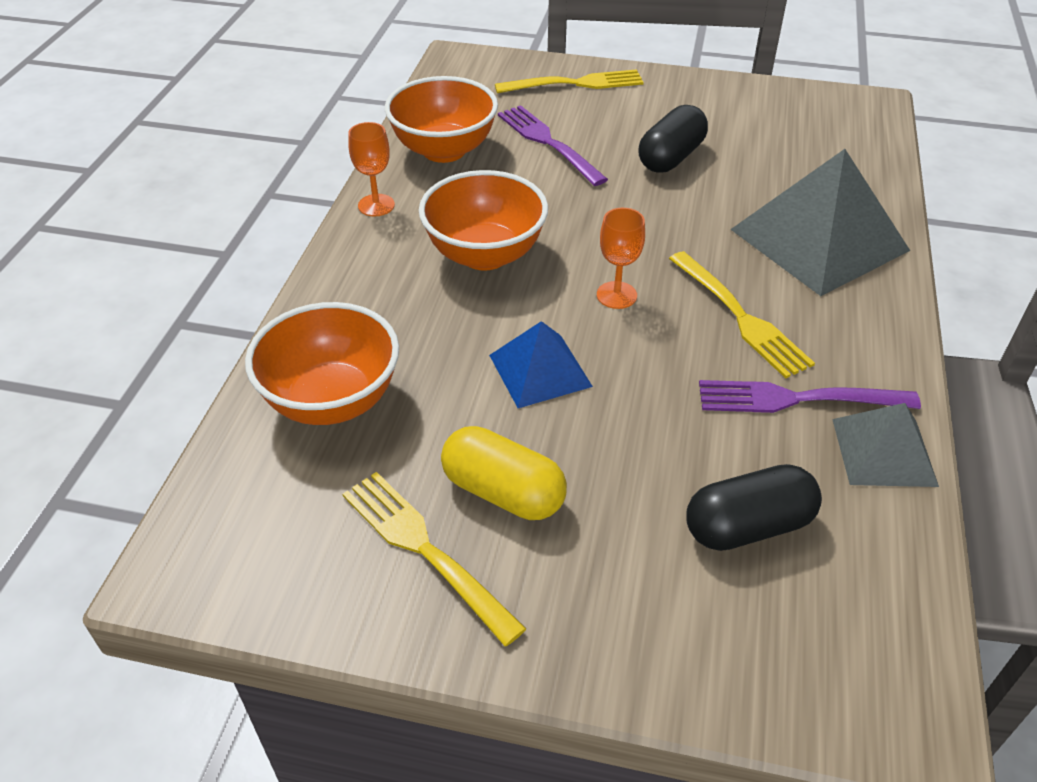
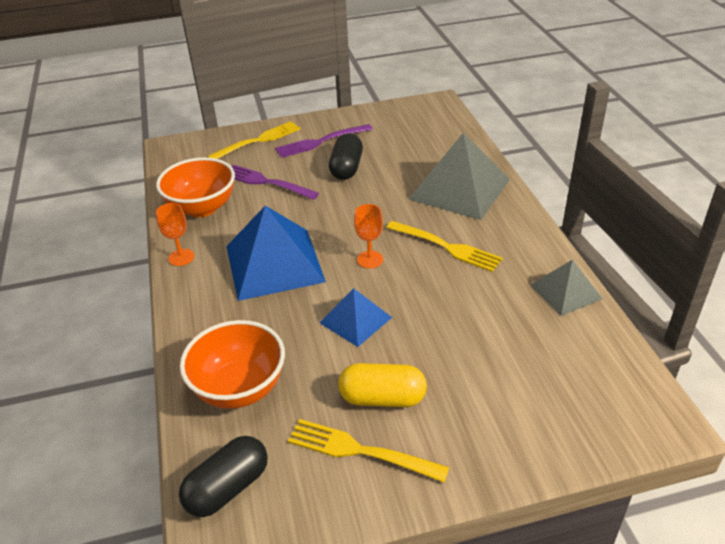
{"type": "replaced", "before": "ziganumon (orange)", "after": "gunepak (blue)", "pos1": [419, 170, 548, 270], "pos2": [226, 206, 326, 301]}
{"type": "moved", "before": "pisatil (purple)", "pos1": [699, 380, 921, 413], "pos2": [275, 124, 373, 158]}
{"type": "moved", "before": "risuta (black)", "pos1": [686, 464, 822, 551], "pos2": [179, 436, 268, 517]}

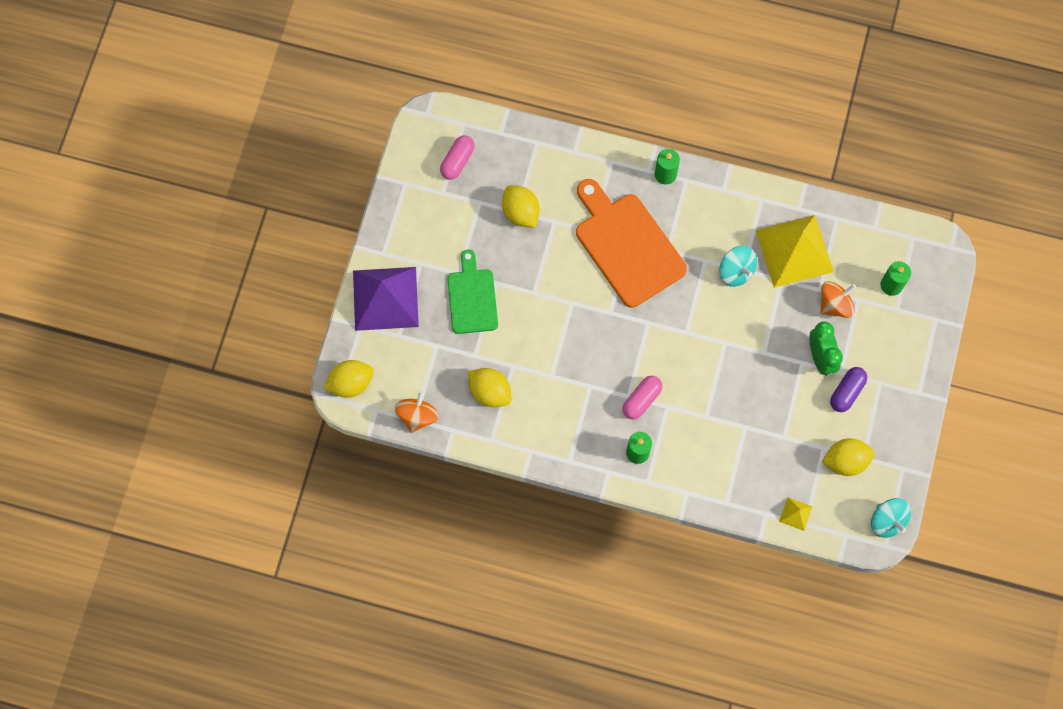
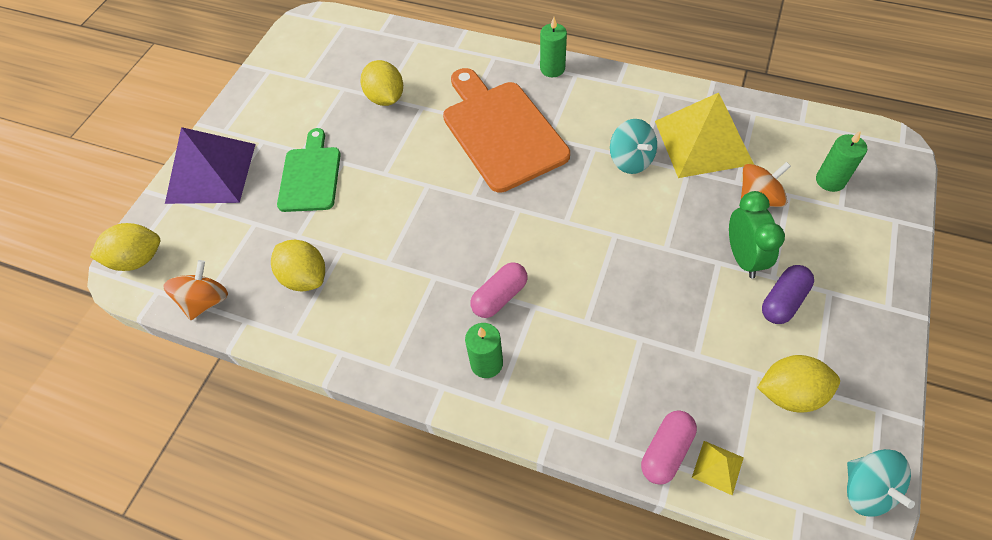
{"type": "moved", "before": "risuta (pink)", "pos1": [440, 135, 475, 180], "pos2": [641, 410, 697, 485]}

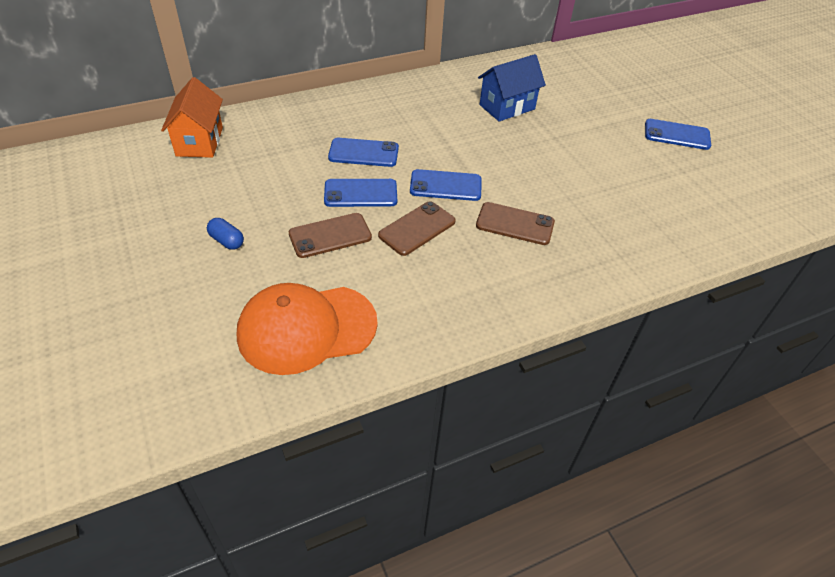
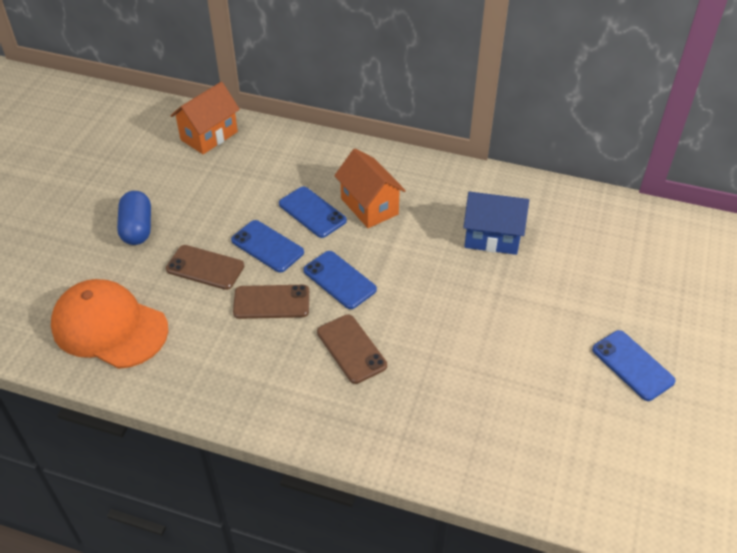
{"type": "resized", "before": "risuta (blue)", "pos1": [207, 218, 244, 250], "pos2": [117, 191, 151, 245], "scale": 1.65}
{"type": "added", "after": "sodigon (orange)", "pos2": [334, 148, 406, 228]}

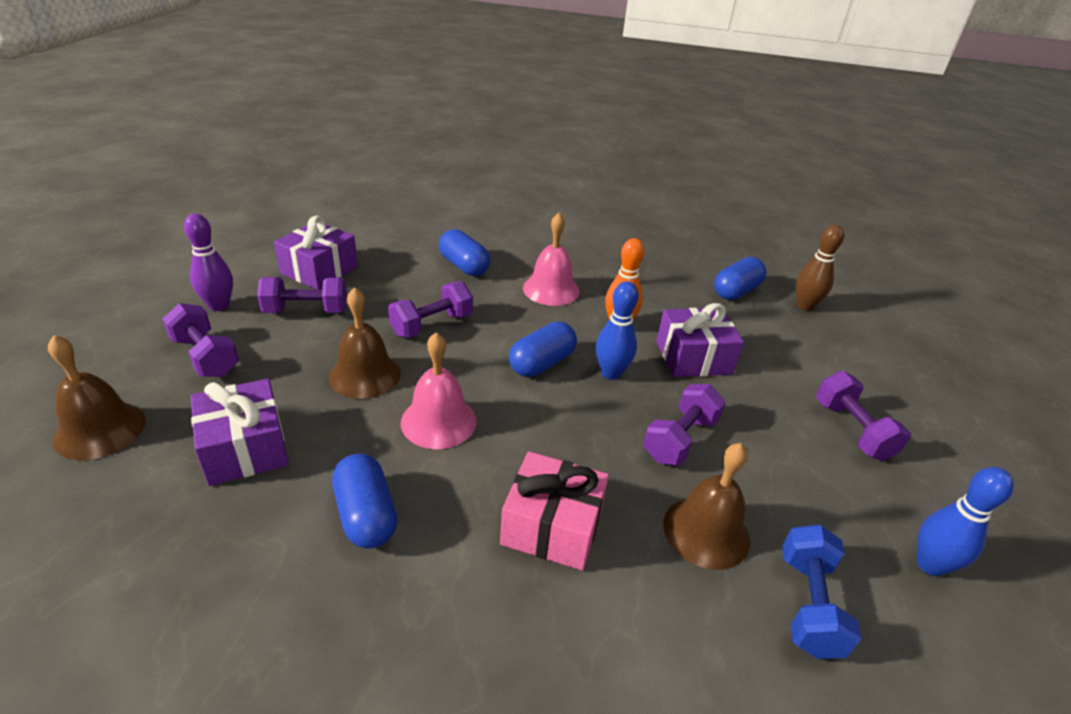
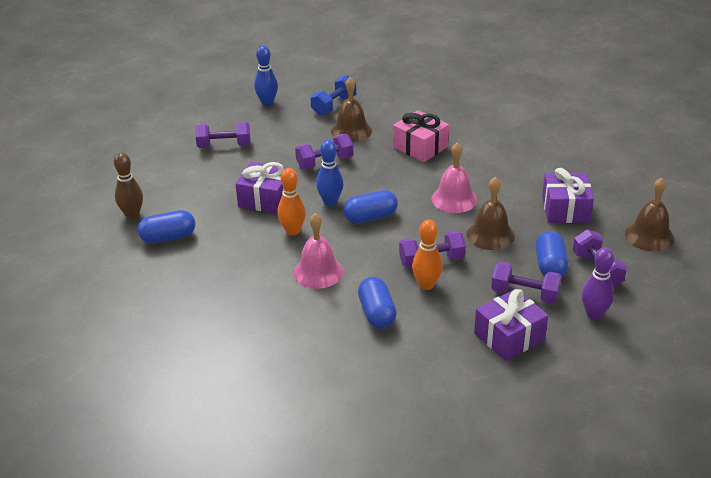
{"type": "turned", "before": "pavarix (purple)", "pos1": [816, 371, 911, 461], "pos2": [195, 122, 251, 148], "turn": 75}
{"type": "moved", "before": "risuta (blue)", "pos1": [332, 453, 398, 548], "pos2": [536, 231, 568, 277]}
{"type": "added", "after": "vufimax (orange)", "pos2": [412, 219, 443, 290]}

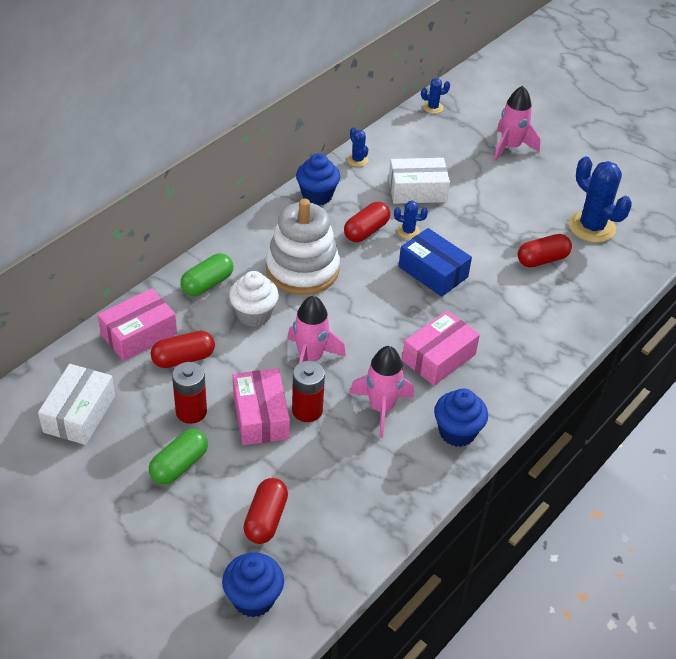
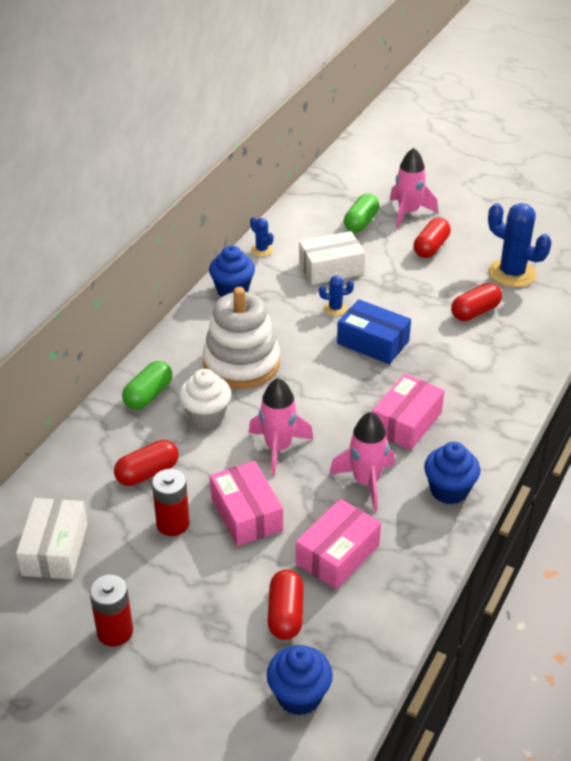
{"type": "removed", "before": "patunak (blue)", "pos1": [421, 78, 450, 114]}
{"type": "moved", "before": "risuta (red)", "pos1": [344, 202, 390, 242], "pos2": [414, 218, 451, 258]}
{"type": "moved", "before": "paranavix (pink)", "pos1": [98, 288, 177, 361], "pos2": [296, 499, 381, 589]}
{"type": "moved", "before": "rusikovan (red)", "pos1": [292, 361, 325, 422], "pos2": [89, 575, 133, 646]}
{"type": "moved", "before": "risuta (green)", "pos1": [149, 429, 208, 485], "pos2": [344, 194, 379, 233]}

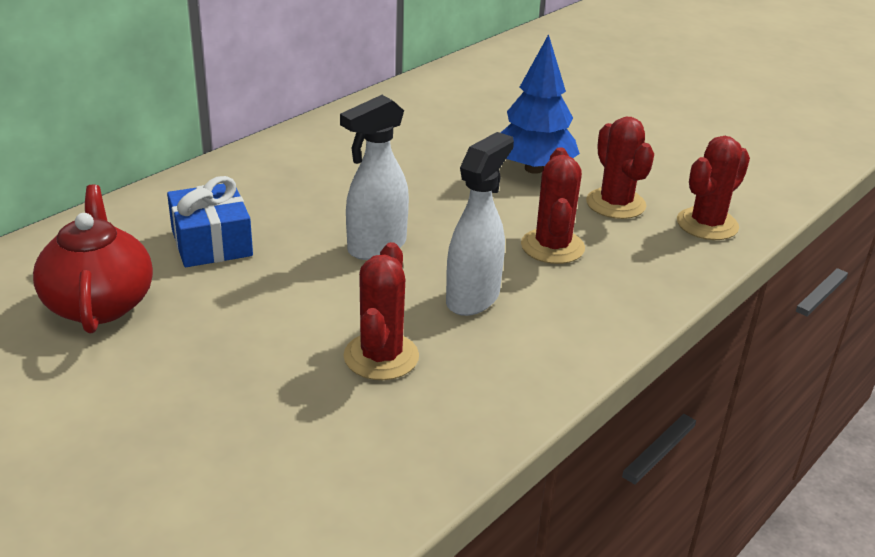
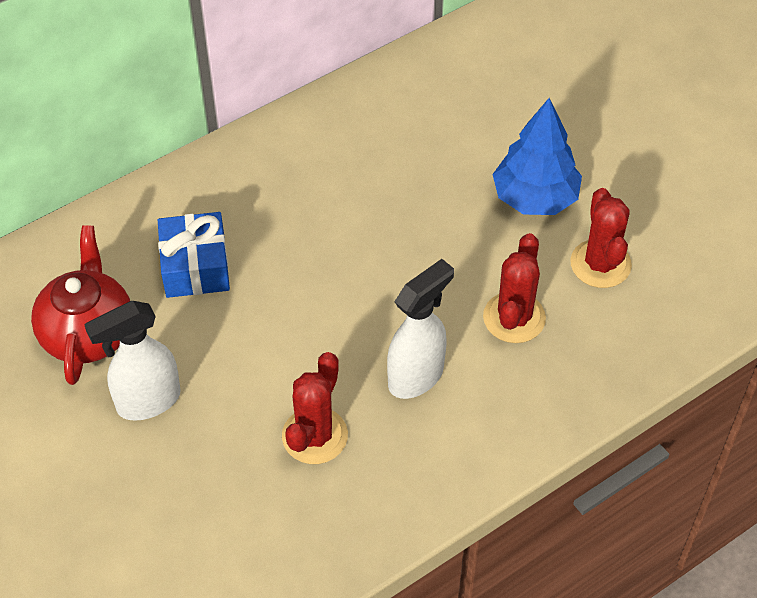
{"type": "moved", "before": "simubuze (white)", "pos1": [340, 95, 409, 260], "pos2": [84, 301, 181, 421]}
{"type": "removed", "before": "patunak (red)", "pos1": [677, 136, 750, 240]}

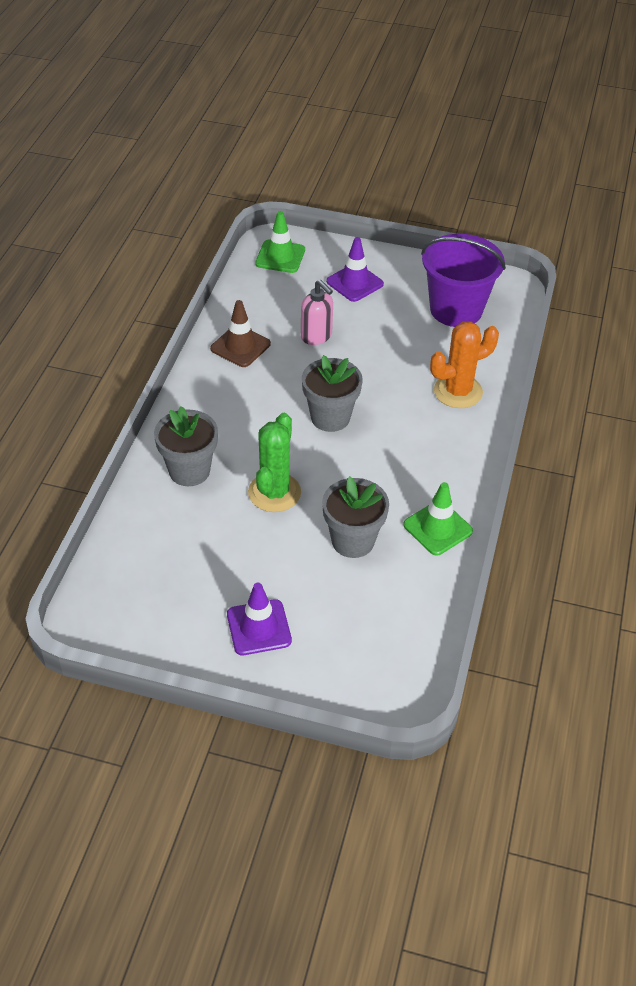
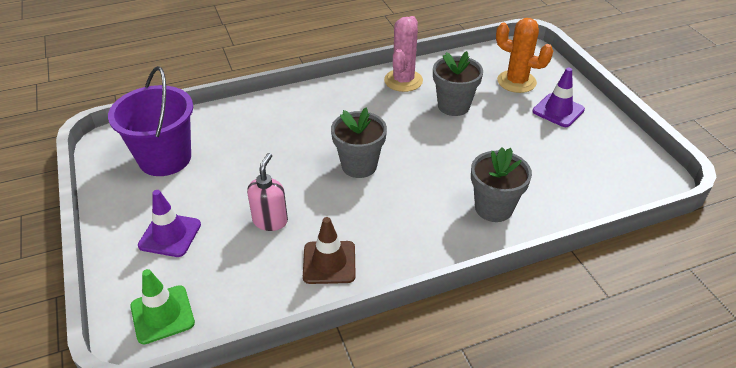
{"type": "moved", "before": "patunak (orange)", "pos1": [430, 321, 499, 408], "pos2": [496, 18, 553, 93]}
{"type": "removed", "before": "patunak (green)", "pos1": [248, 413, 301, 512]}
{"type": "replaced", "before": "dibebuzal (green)", "after": "patunak (pink)", "pos1": [403, 482, 473, 555], "pos2": [384, 16, 423, 92]}

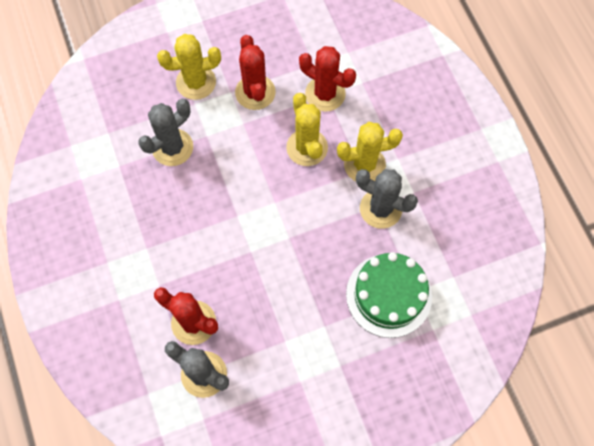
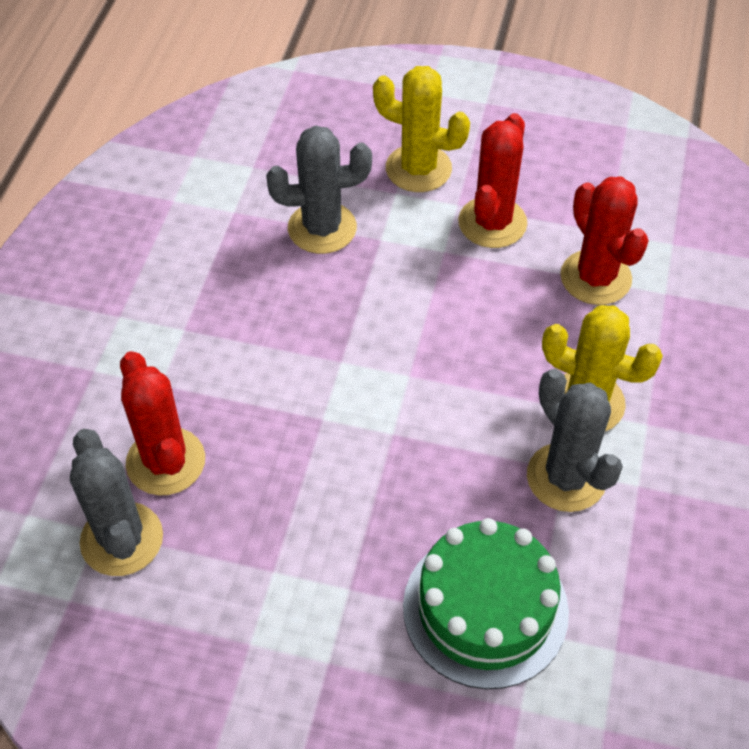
{"type": "removed", "before": "patunak (yellow)", "pos1": [286, 93, 328, 166]}

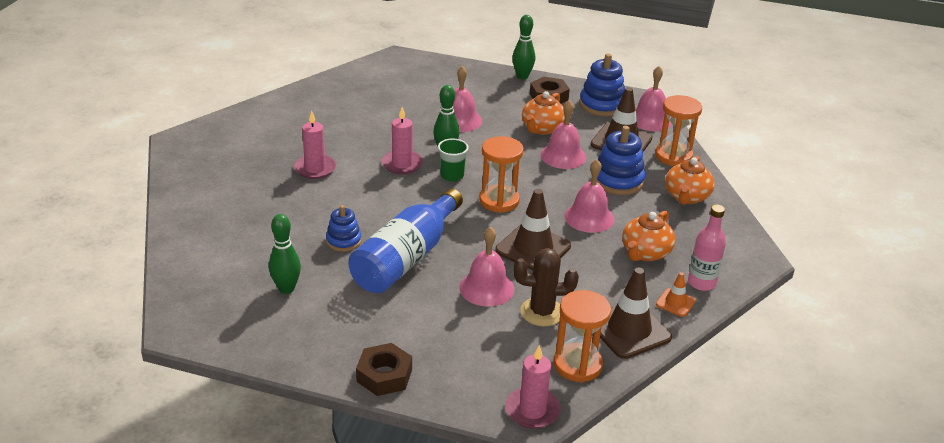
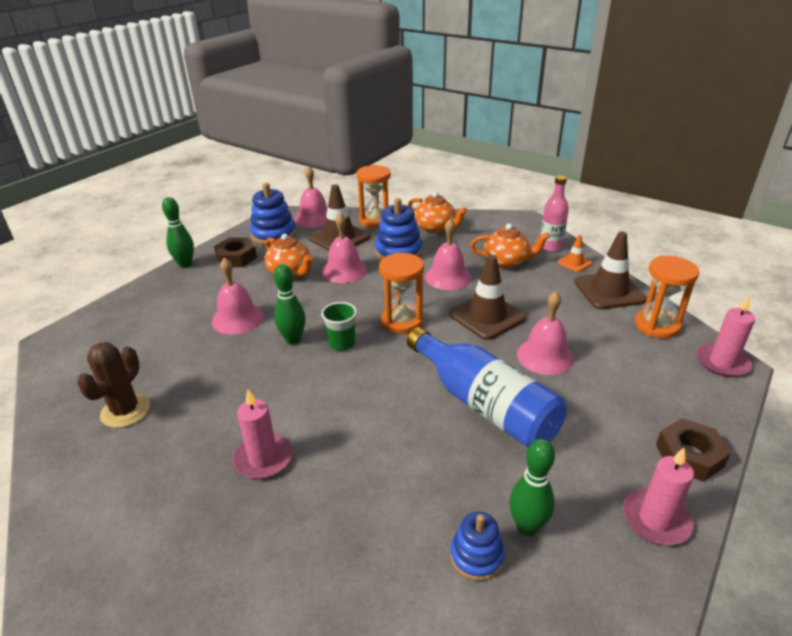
{"type": "moved", "before": "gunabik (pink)", "pos1": [382, 107, 423, 174], "pos2": [623, 448, 694, 545]}
{"type": "moved", "before": "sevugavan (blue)", "pos1": [326, 205, 362, 252], "pos2": [450, 512, 505, 581]}
{"type": "turned", "before": "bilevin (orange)", "pos1": [622, 211, 675, 261], "pos2": [470, 224, 550, 268], "turn": -45}
{"type": "moved", "before": "patunak (brown)", "pos1": [514, 248, 579, 327], "pos2": [77, 342, 150, 428]}

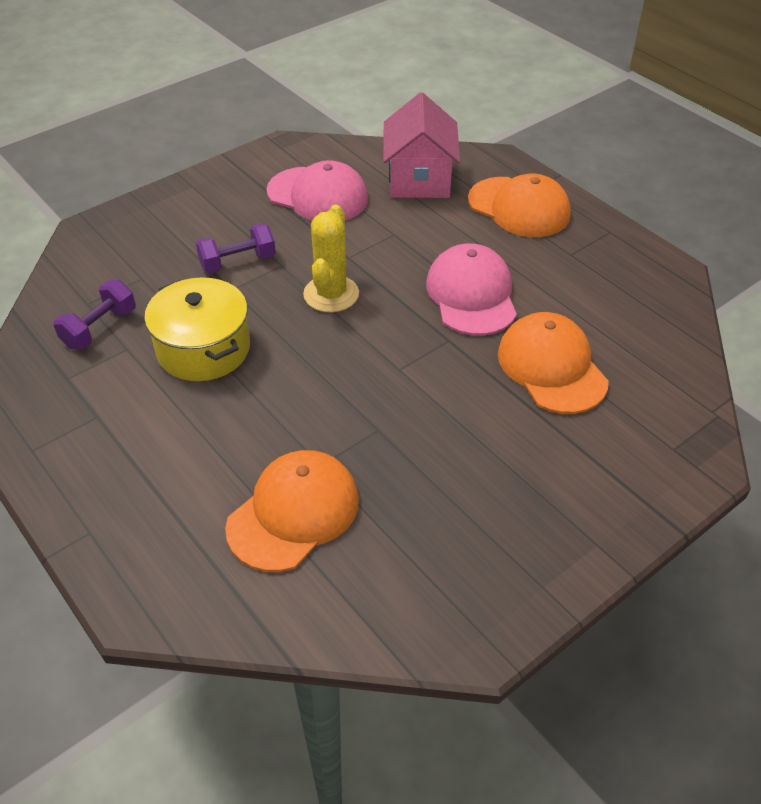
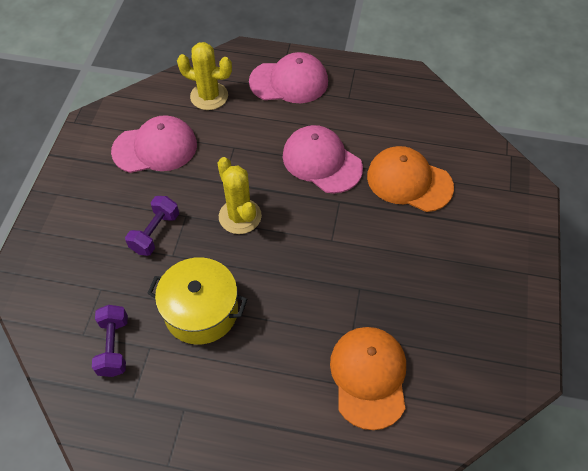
{"type": "replaced", "before": "sodigon (pink)", "after": "patunak (yellow)", "pos1": [383, 92, 460, 198], "pos2": [177, 42, 232, 110]}
{"type": "recoloured", "before": "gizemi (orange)", "after": "gizemi (pink)", "pos1": [468, 174, 571, 237], "pos2": [249, 52, 328, 103]}

